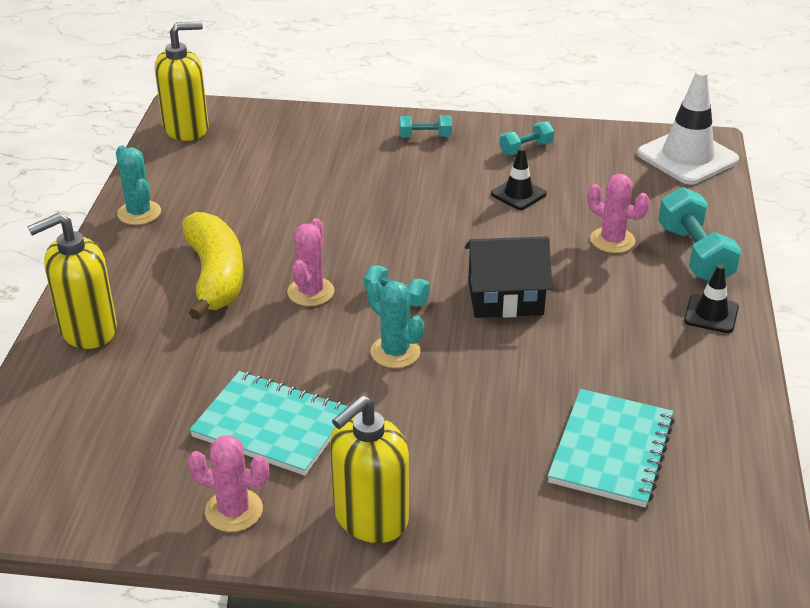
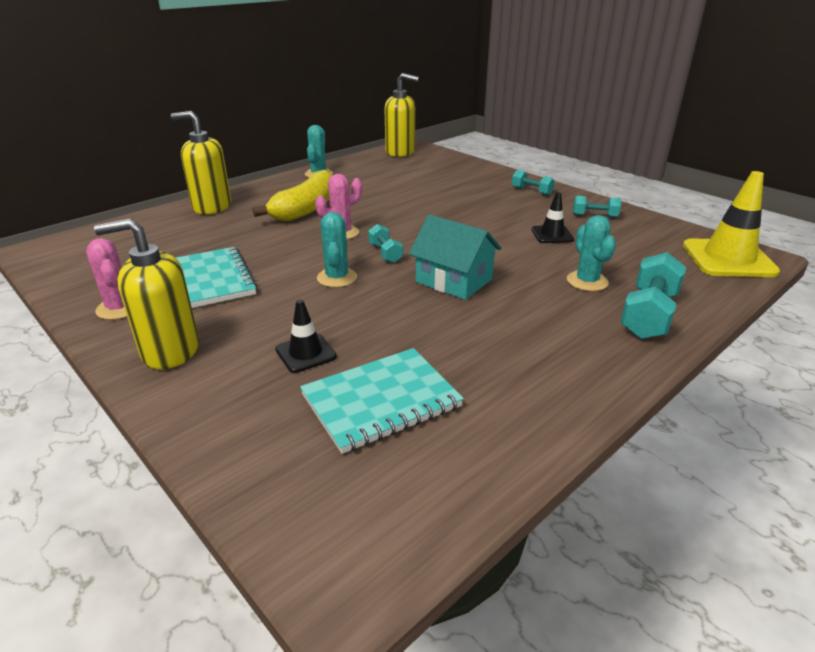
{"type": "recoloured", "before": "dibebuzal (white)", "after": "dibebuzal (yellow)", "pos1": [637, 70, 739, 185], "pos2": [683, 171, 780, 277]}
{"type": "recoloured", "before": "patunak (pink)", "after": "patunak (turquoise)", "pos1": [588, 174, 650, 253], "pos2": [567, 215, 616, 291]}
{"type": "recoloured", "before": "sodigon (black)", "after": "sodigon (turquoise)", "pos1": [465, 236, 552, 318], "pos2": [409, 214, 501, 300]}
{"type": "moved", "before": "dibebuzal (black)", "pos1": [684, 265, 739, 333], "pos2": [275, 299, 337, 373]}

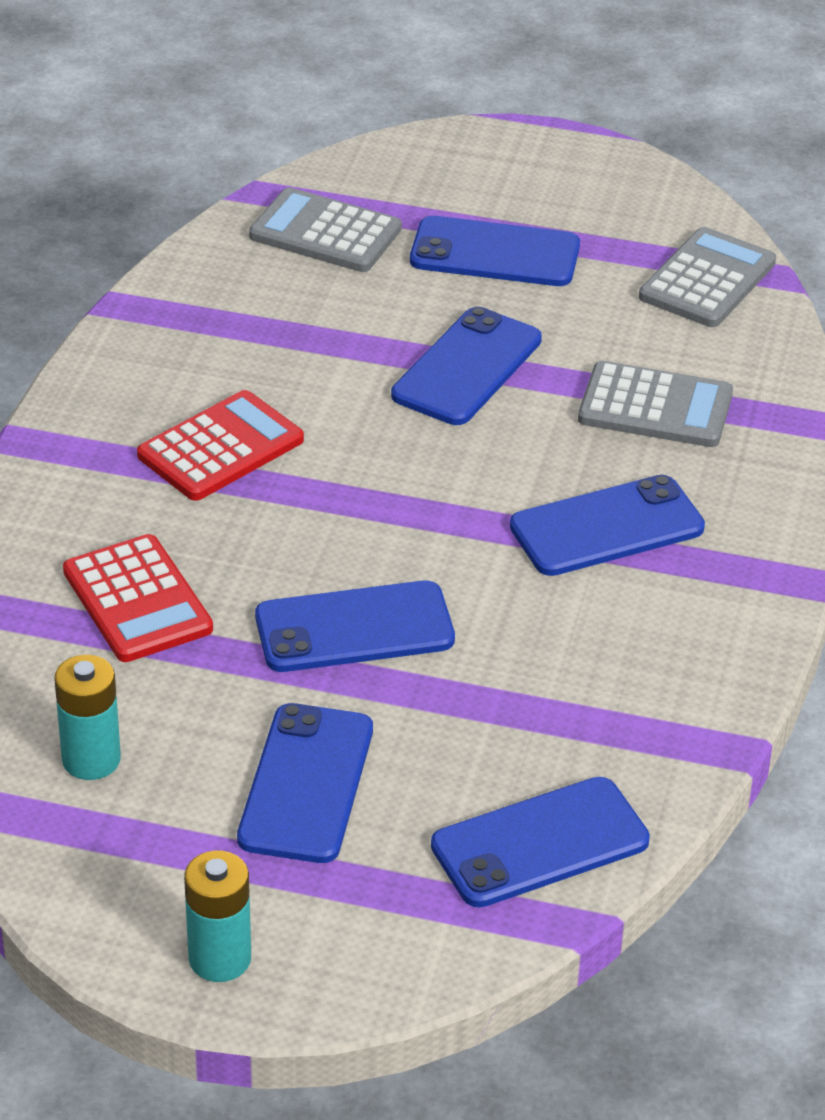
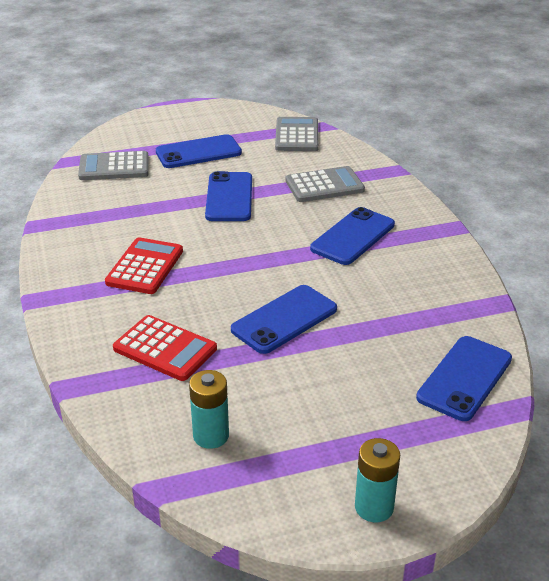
{"type": "removed", "before": "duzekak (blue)", "pos1": [237, 703, 373, 863]}

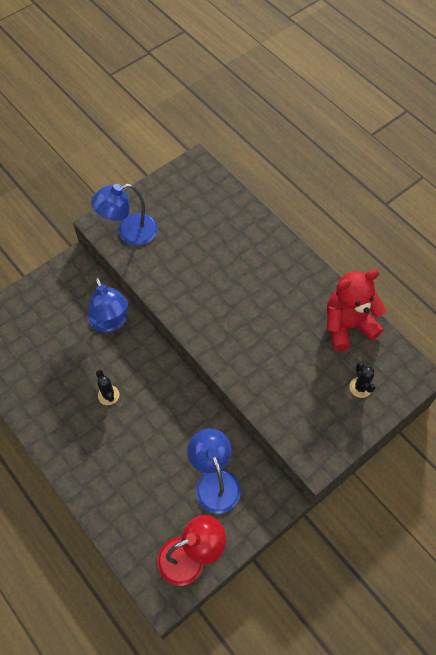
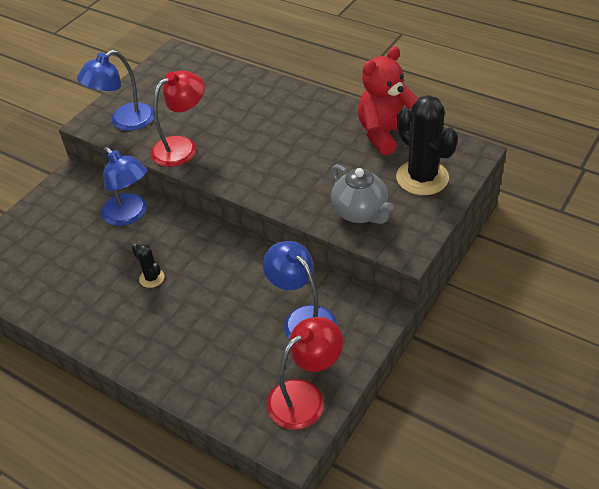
{"type": "resized", "before": "patunak (black)", "pos1": [349, 362, 375, 398], "pos2": [396, 95, 458, 195], "scale": 2.1}
{"type": "added", "after": "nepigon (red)", "pos2": [151, 70, 205, 167]}
{"type": "added", "after": "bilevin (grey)", "pos2": [331, 164, 394, 224]}

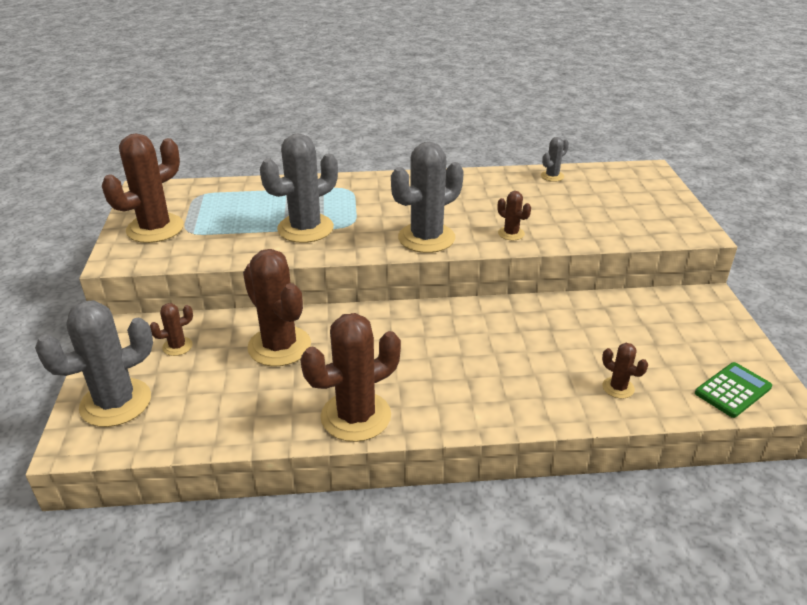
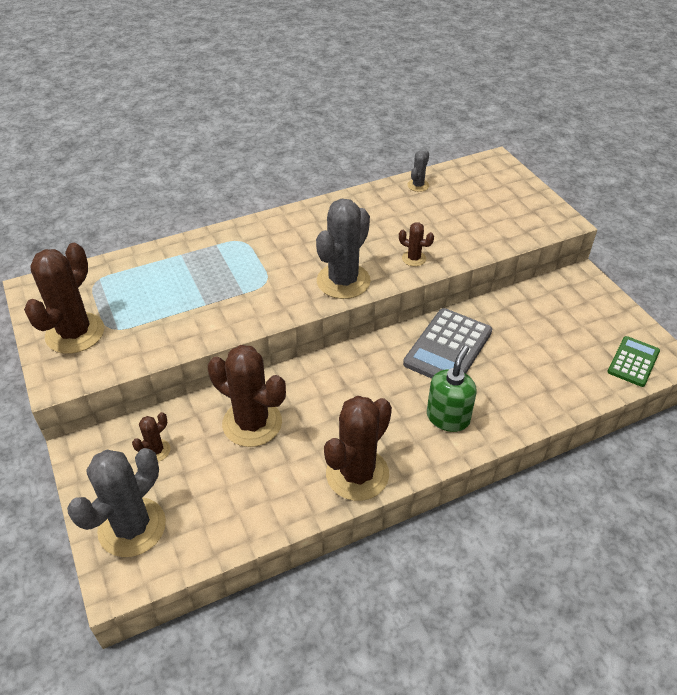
{"type": "removed", "before": "patunak (grey)", "pos1": [260, 133, 338, 243]}
{"type": "removed", "before": "patunak (brown)", "pos1": [602, 343, 648, 399]}
{"type": "added", "after": "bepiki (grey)", "pos2": [403, 308, 492, 379]}
{"type": "added", "after": "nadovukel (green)", "pos2": [427, 346, 477, 432]}

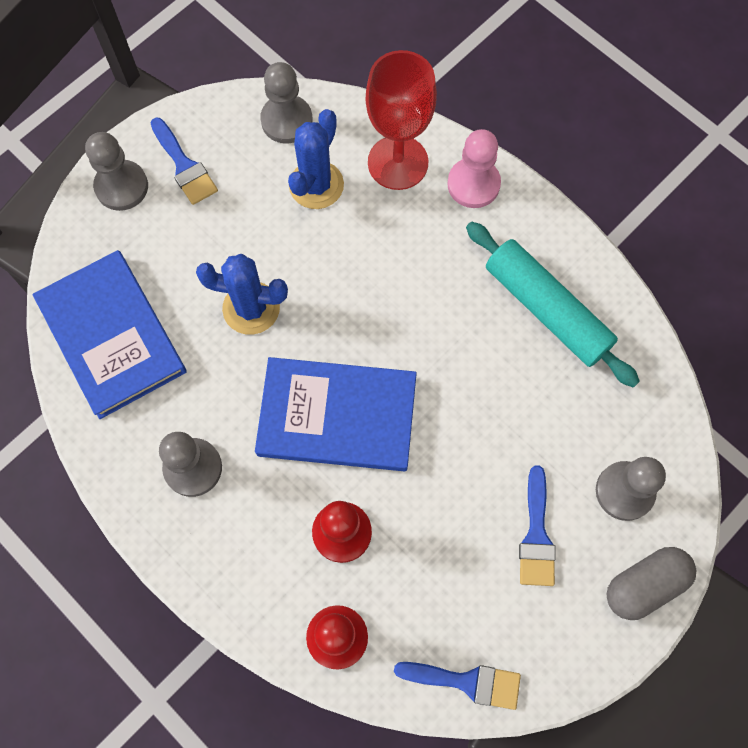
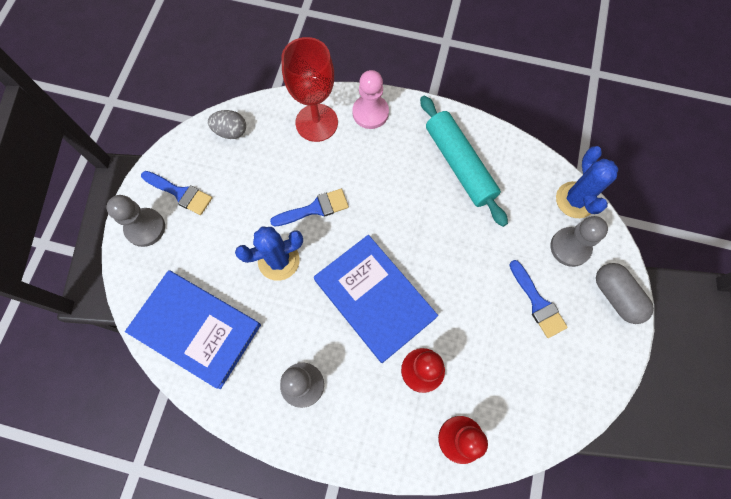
{"type": "replaced", "before": "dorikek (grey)", "after": "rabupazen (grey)", "pos1": [260, 62, 313, 143], "pos2": [208, 110, 246, 139]}
{"type": "moved", "before": "patunak (blue)", "pos1": [288, 109, 344, 209], "pos2": [556, 146, 618, 218]}
{"type": "turned", "before": "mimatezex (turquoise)", "pos1": [466, 222, 640, 388], "pos2": [420, 95, 508, 227], "turn": 45}
{"type": "turned", "before": "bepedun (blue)", "pos1": [255, 357, 417, 472], "pos2": [314, 235, 438, 363], "turn": 75}
{"type": "turned", "before": "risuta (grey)", "pos1": [607, 547, 696, 620], "pos2": [596, 263, 654, 324], "turn": -60}
{"type": "moved", "before": "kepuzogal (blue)", "pos1": [394, 662, 521, 710], "pos2": [270, 189, 349, 227]}

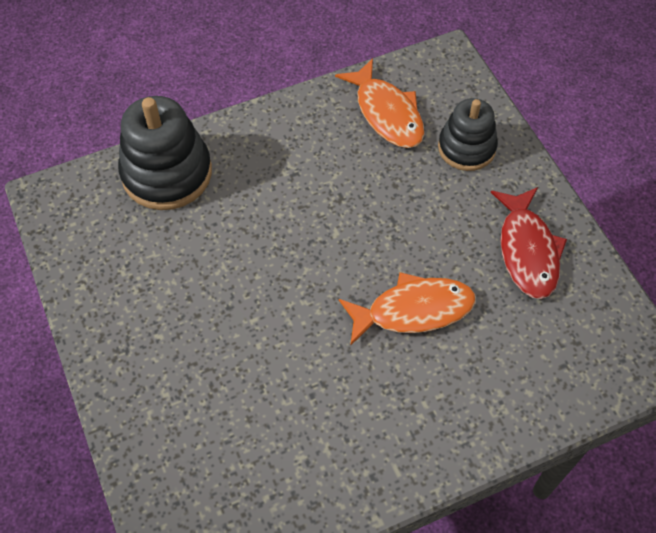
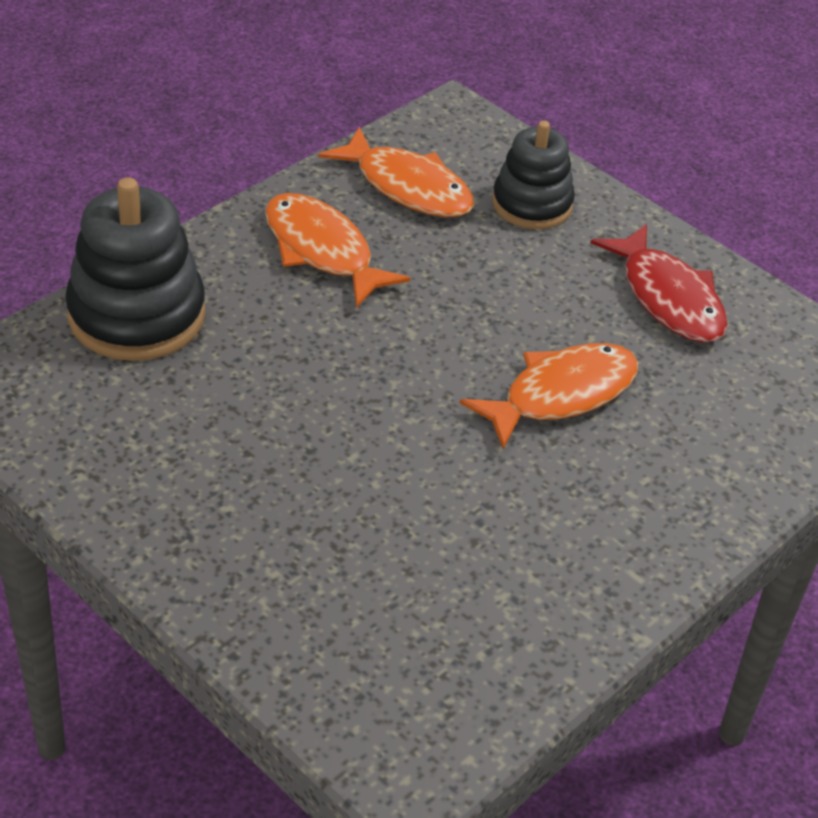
{"type": "added", "after": "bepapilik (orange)", "pos2": [265, 193, 410, 308]}

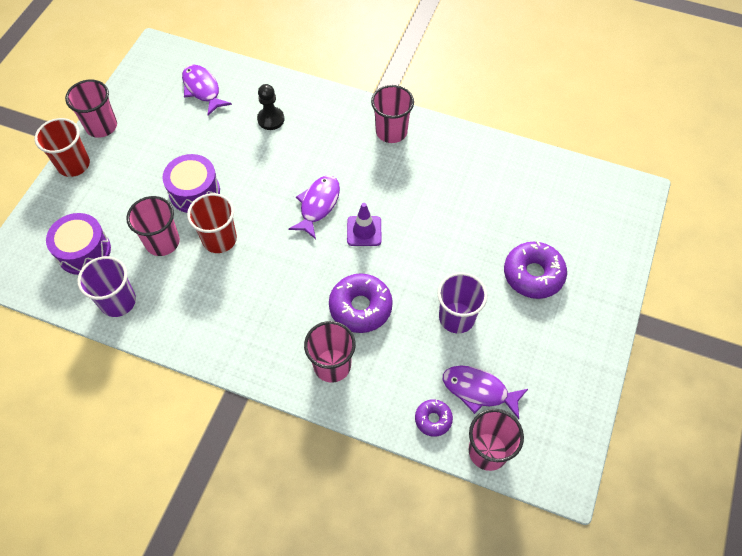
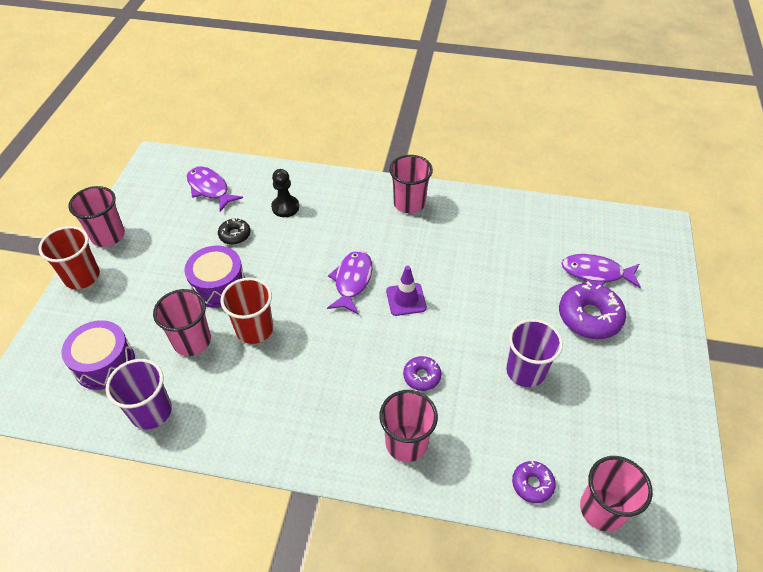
{"type": "resized", "before": "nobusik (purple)", "pos1": [329, 273, 393, 333], "pos2": [403, 356, 441, 391], "scale": 0.55}
{"type": "moved", "before": "bepapilik (purple)", "pos1": [443, 366, 528, 419], "pos2": [561, 254, 641, 288]}
{"type": "added", "after": "nobusik (black)", "pos2": [218, 218, 250, 245]}

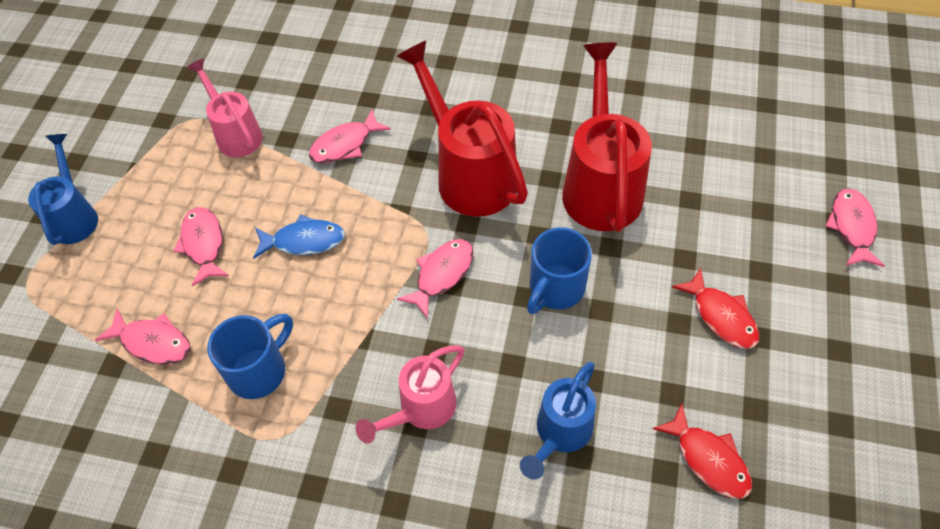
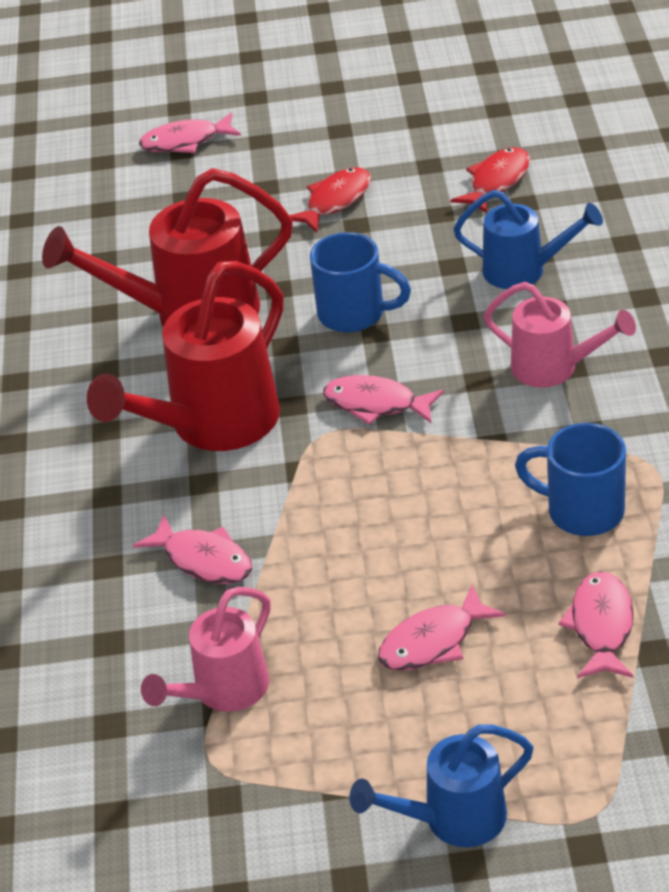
{"type": "removed", "before": "bepapilik (blue)", "pos1": [253, 214, 345, 259]}

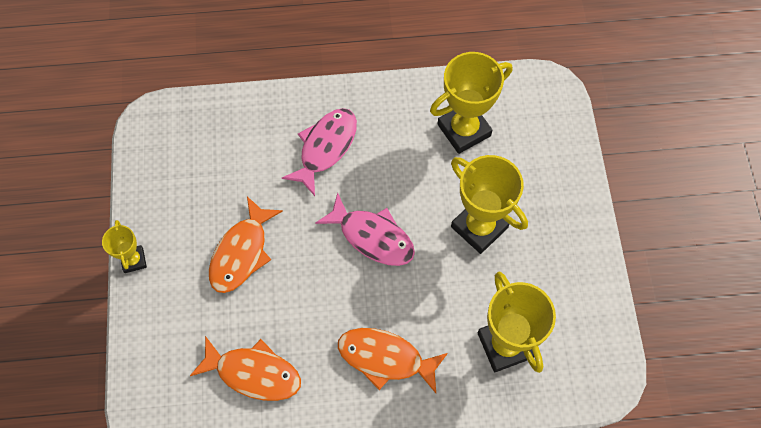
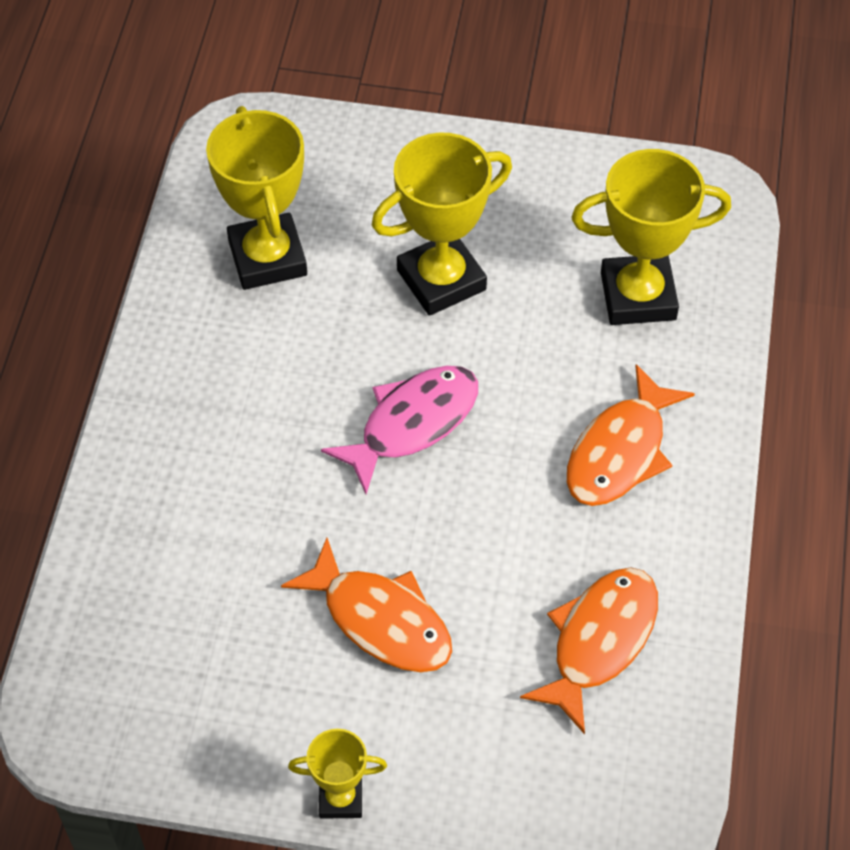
{"type": "removed", "before": "bepapilik (pink)", "pos1": [282, 108, 357, 196]}

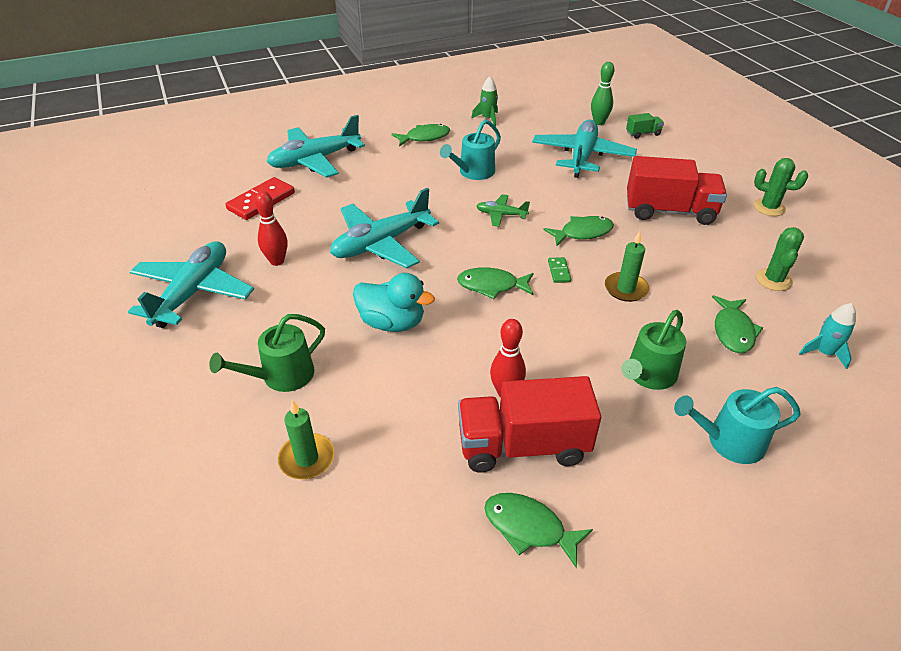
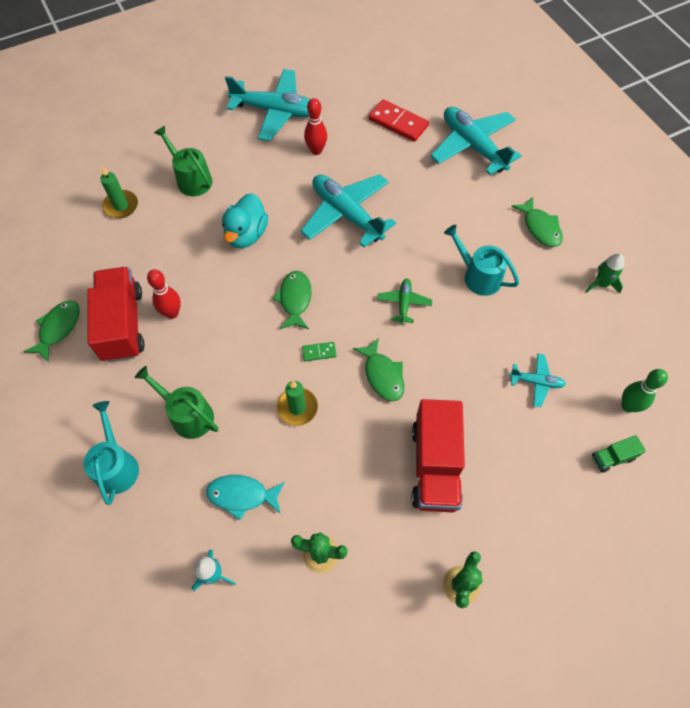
{"type": "turned", "before": "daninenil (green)", "pos1": [626, 113, 664, 139], "pos2": [592, 435, 646, 473], "turn": 90}
{"type": "resized", "before": "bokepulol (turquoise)", "pos1": [532, 120, 637, 178], "pos2": [509, 354, 566, 407], "scale": 0.48}
{"type": "recoloured", "before": "bepapilik (green)", "after": "bepapilik (turquoise)", "pos1": [712, 295, 763, 353], "pos2": [206, 475, 285, 520]}

